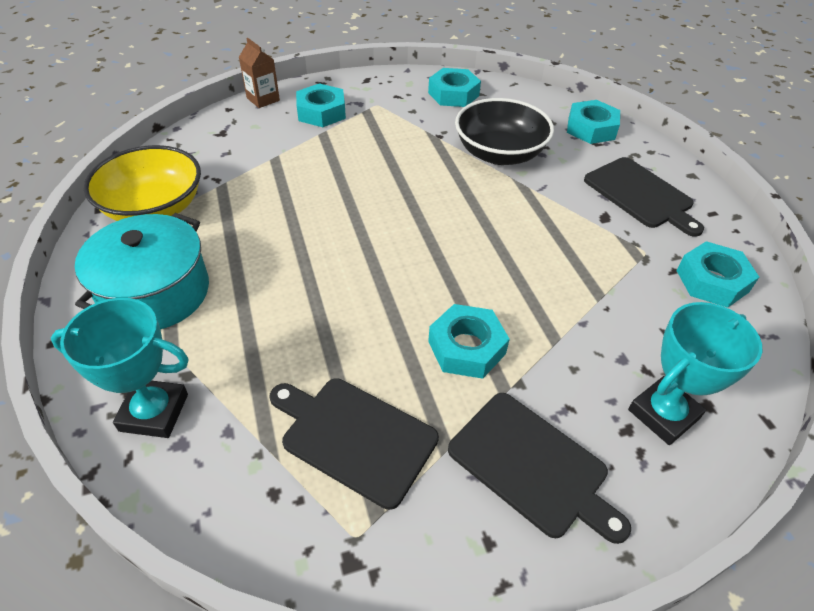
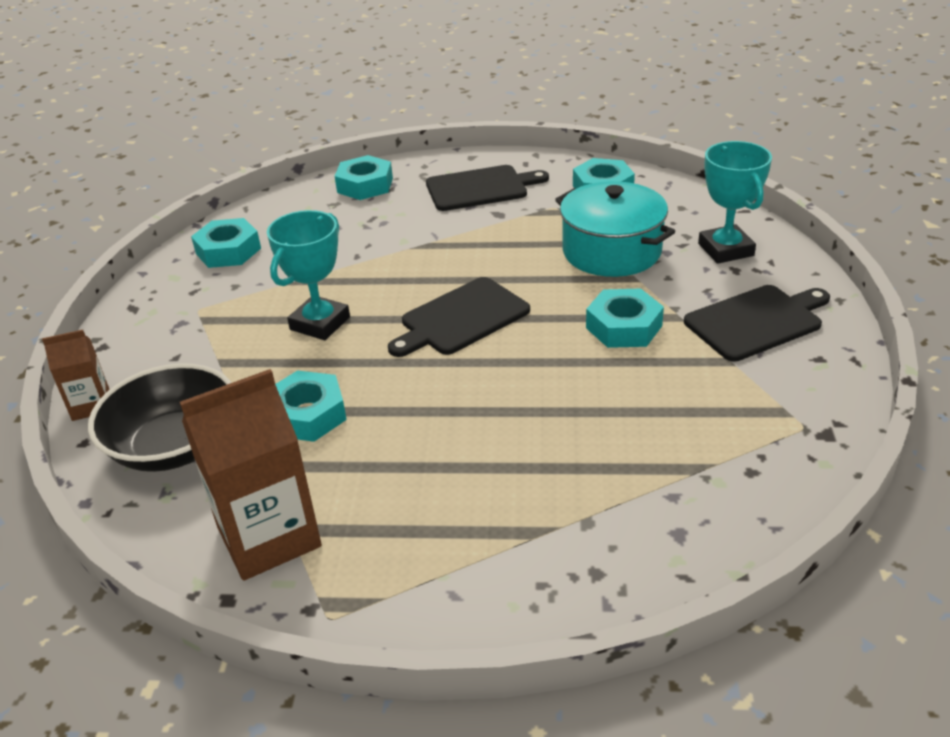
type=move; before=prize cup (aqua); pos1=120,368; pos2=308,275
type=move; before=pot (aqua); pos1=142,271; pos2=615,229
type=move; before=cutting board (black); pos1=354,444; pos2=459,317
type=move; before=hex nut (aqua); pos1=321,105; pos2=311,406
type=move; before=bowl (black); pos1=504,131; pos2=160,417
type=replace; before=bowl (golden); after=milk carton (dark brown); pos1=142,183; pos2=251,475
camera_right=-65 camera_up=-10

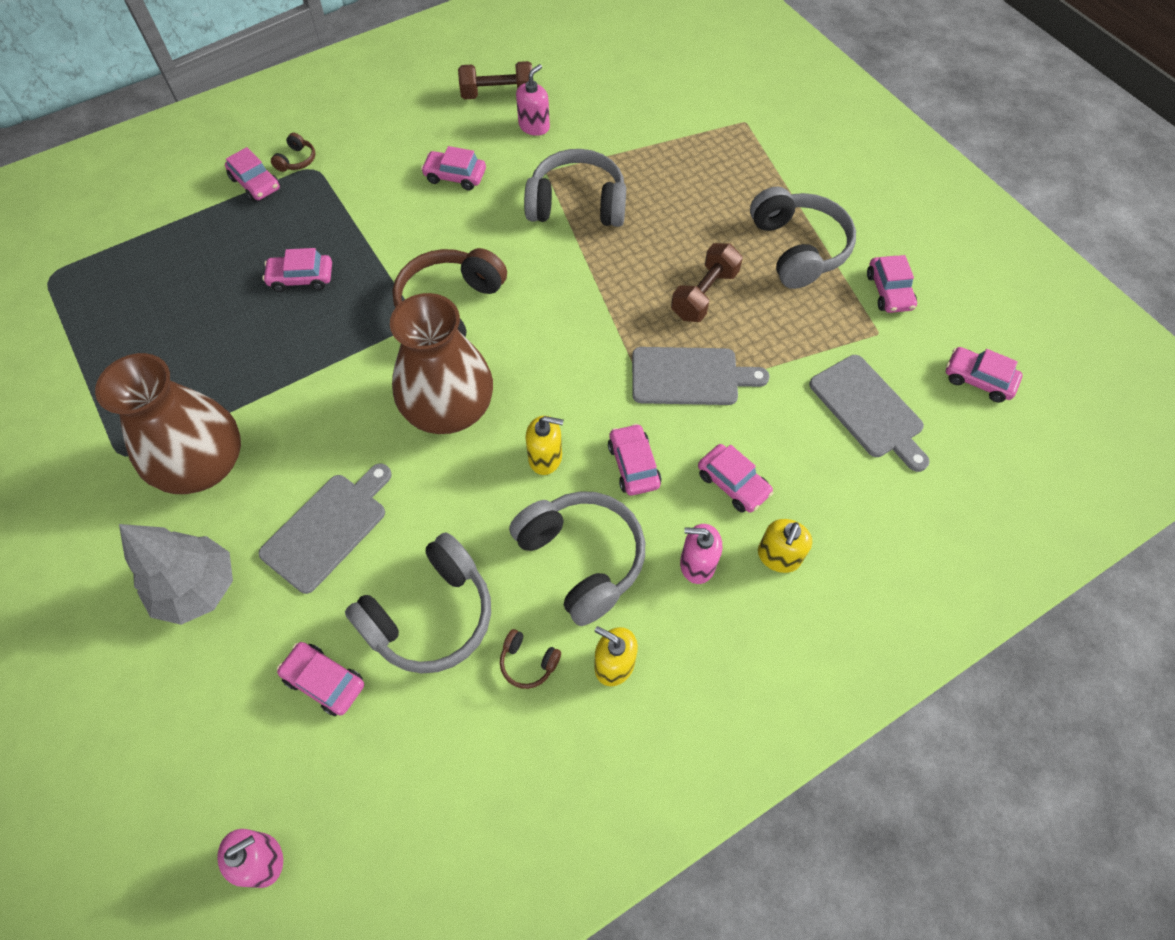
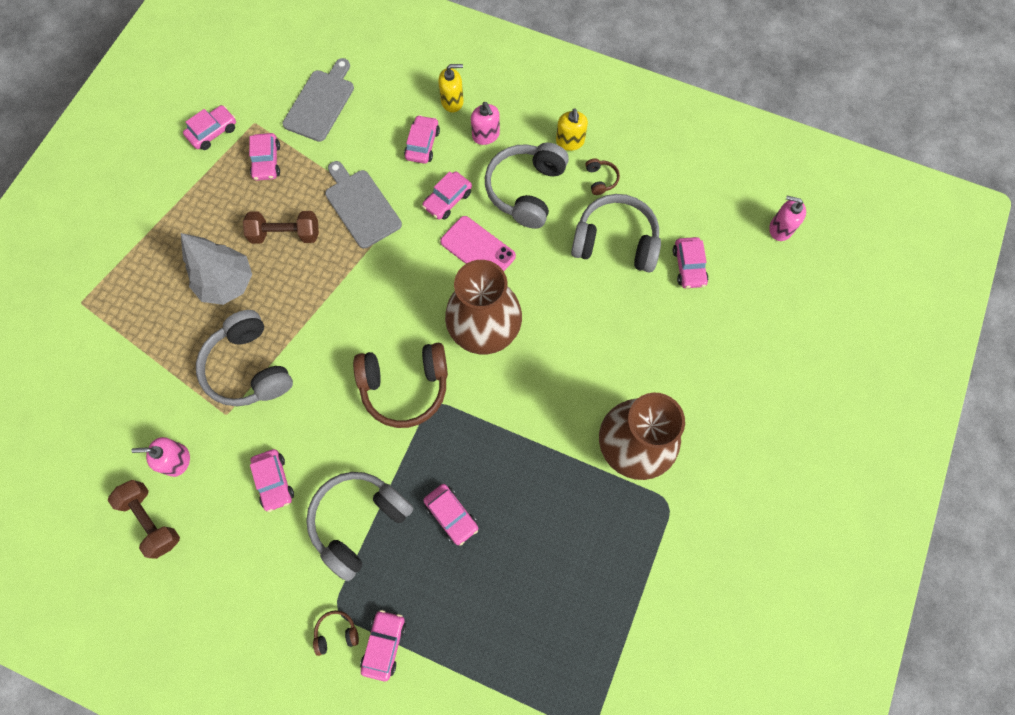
type=delete; before=cutting board (ash-grey); pos1=325,528
type=move; before=fir tree (ash-grey); pos1=176,574; pos2=216,269
type=move; before=headphones (ash-grey); pos1=803,237; pos2=360,526
type=move; before=toy car (rosy); pos1=984,374; pos2=264,157
type=replace; before=soap dispenser (golden); after=smartphone (rosy); pos1=545,445; pos2=478,243
camera_right=-125 camera_up=10

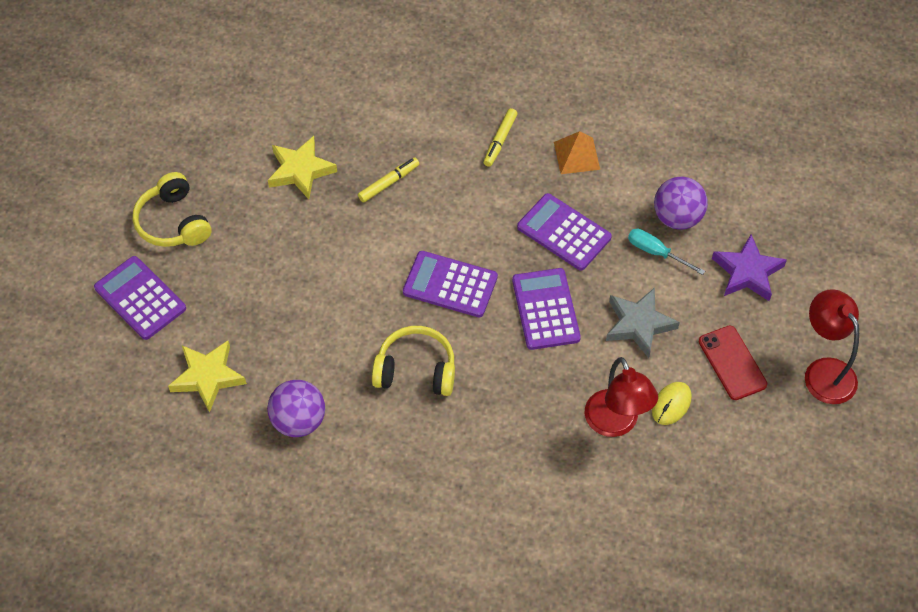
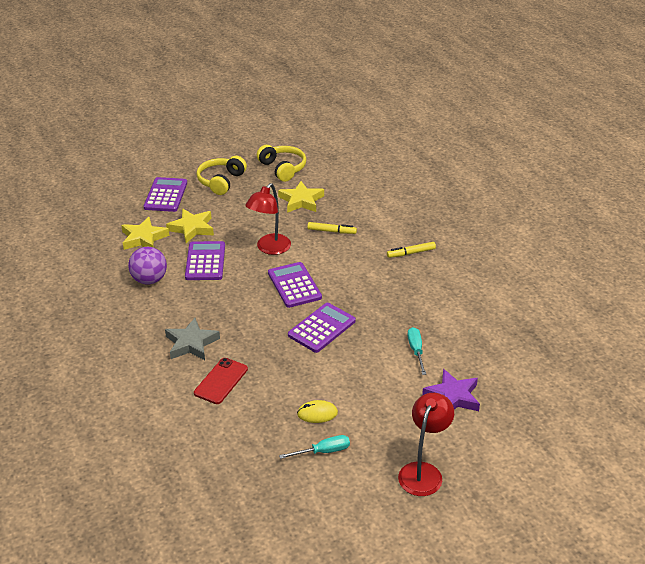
type=delete; before=pyramid (orange); pos1=577,152
type=delete; before=play ball (royal purple); pos1=681,203
type=insert; after=star shape (golden); pos2=190,226
type=insert; after=flat screwdriver (aqua); pos2=314,447
type=move; before=headphones (golden); pos1=413,361; pos2=281,163
type=move; before=pocket calculator (royal purple); pos1=564,232; pos2=205,260
type=move; before=desk lamp (red); pos1=621,397; pos2=268,219
type=move; before=star shape (ash-grey); pos1=643,323; pos2=192,339
type=move; before=smartphone (red); pos1=733,362; pos2=221,381
camera_right=50 camera_up=-20

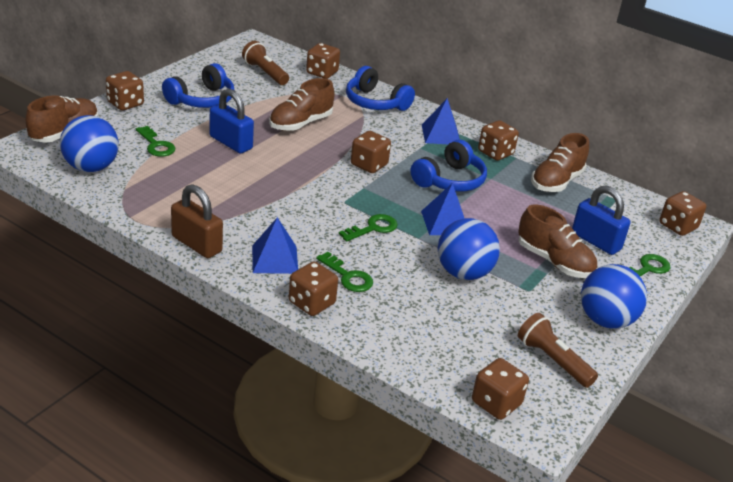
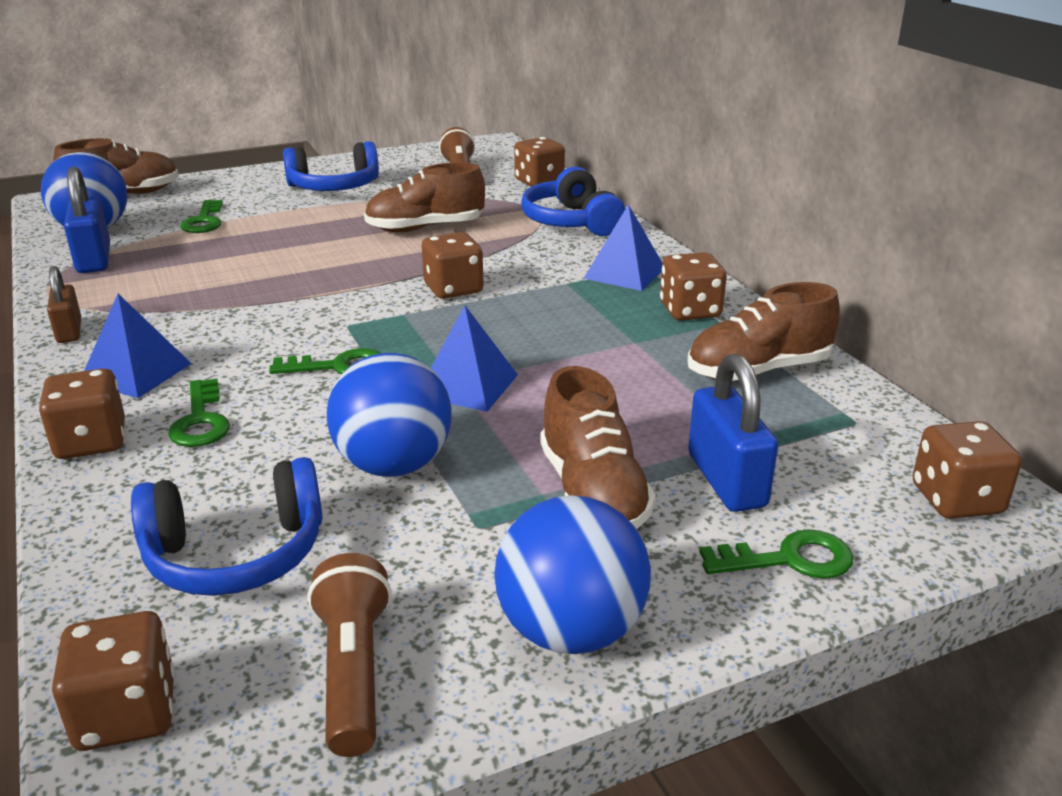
type=delete; before=game die (dark brown); pos1=125,91
type=move; before=padlock (cobalt); pos1=232,121; pos2=87,220
type=move; before=headphones (cobalt); pos1=449,166; pos2=227,526
type=resize; before=padlock (dark brown); pos1=197,221; pos2=64,304; scale=0.64
camera_right=35 camera_up=-5

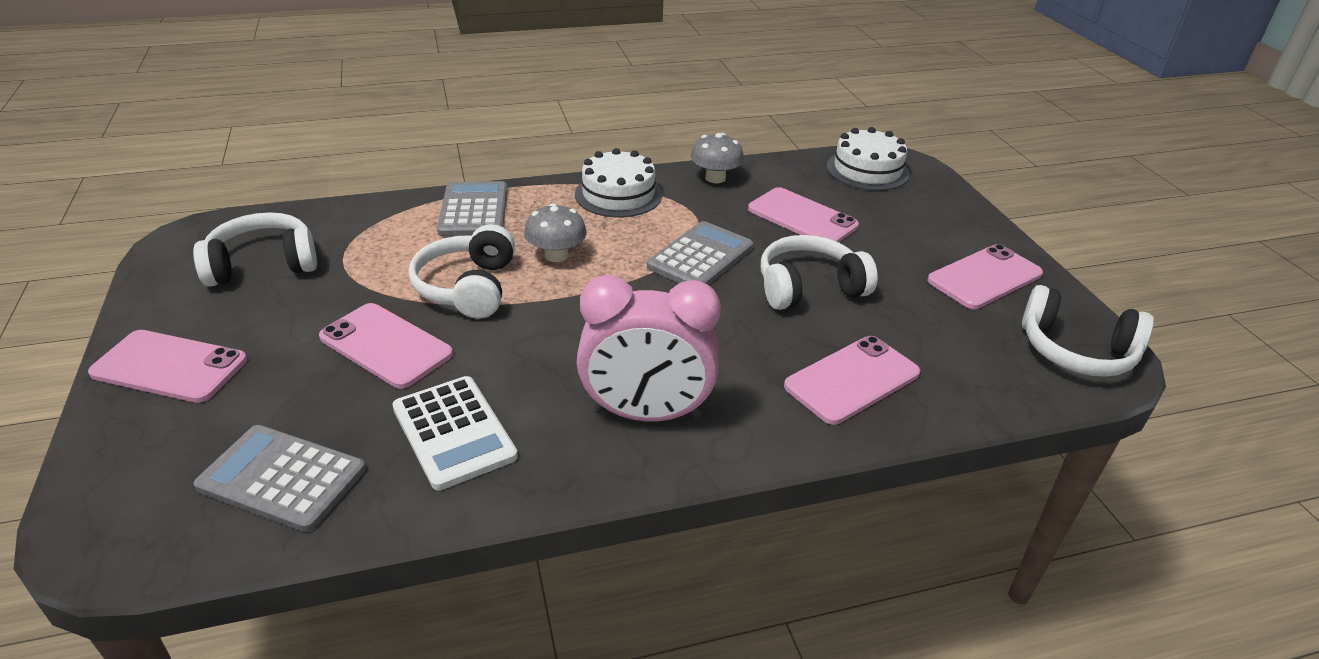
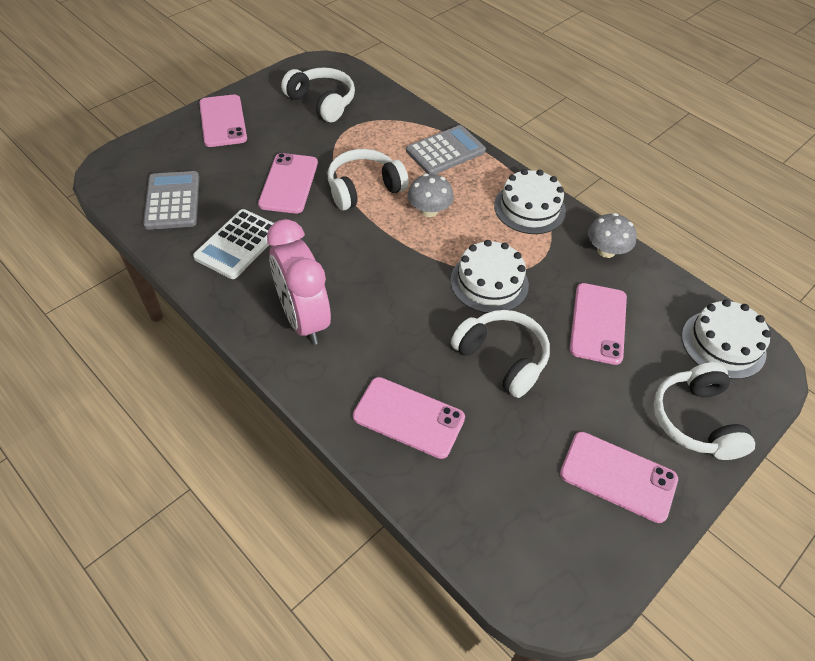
type=move; before=headphones (snow-white); pos1=1088,331; pos2=704,411
type=replace; before=pocket calculator (ash-grey); after=gateau (snow-white); pos1=700,253; pos2=489,276
camera_right=60 camera_up=15

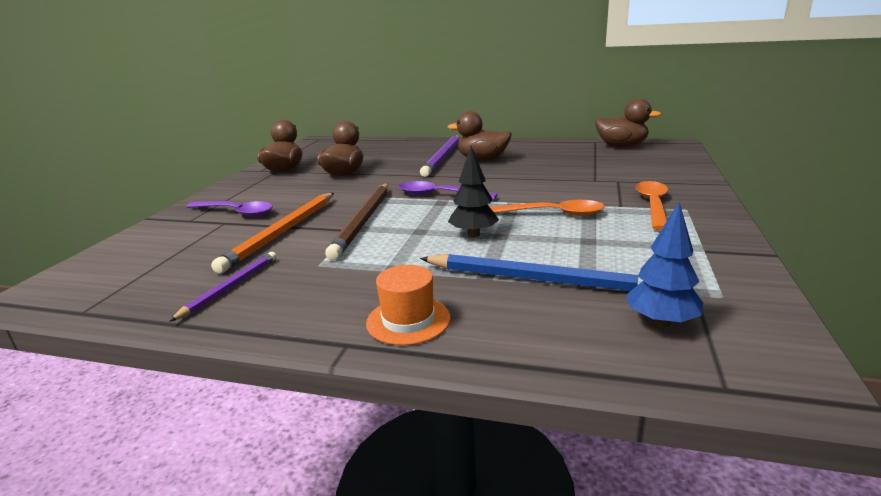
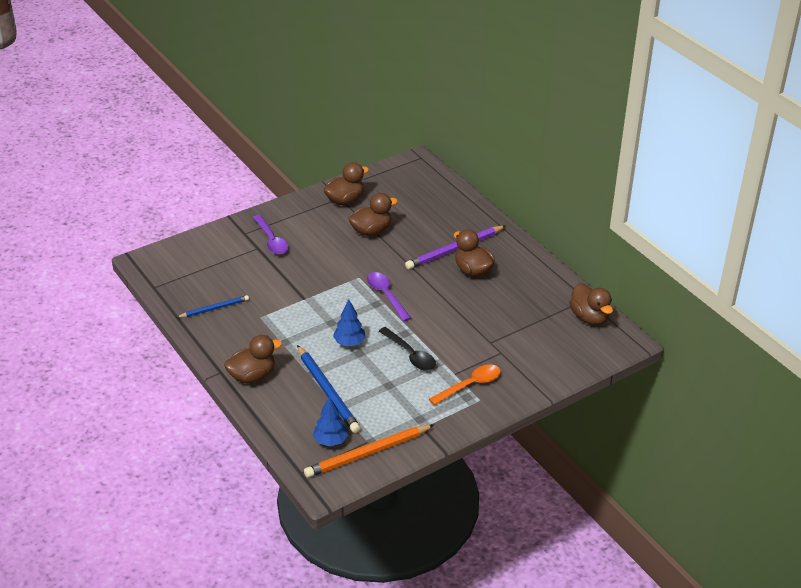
type=delete; before=wooden pencil (dark brown); pos1=356,221
type=move; before=wooden pencil (orange); pos1=272,233; pos2=369,451
type=replace; before=tall hat (orange); after=rubber duck (dark brown); pos1=408,305; pos2=253,359
type=recolor; before=wooden pencil (royal purple); after=wooden pencil (cobalt); pos1=223,287; pos2=212,306
type=recolor; before=fir tree (black); after=fir tree (cobalt); pos1=473,191; pos2=349,322
type=recolor; before=spoon (orange); after=spoon (black); pos1=547,208; pos2=407,349
camera_right=40 camera_up=15

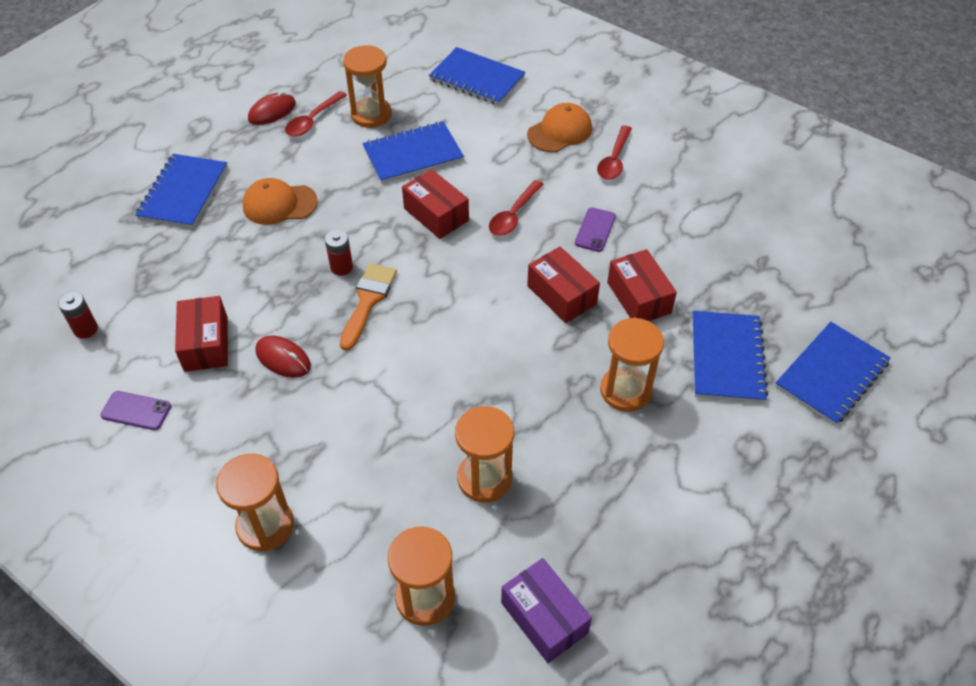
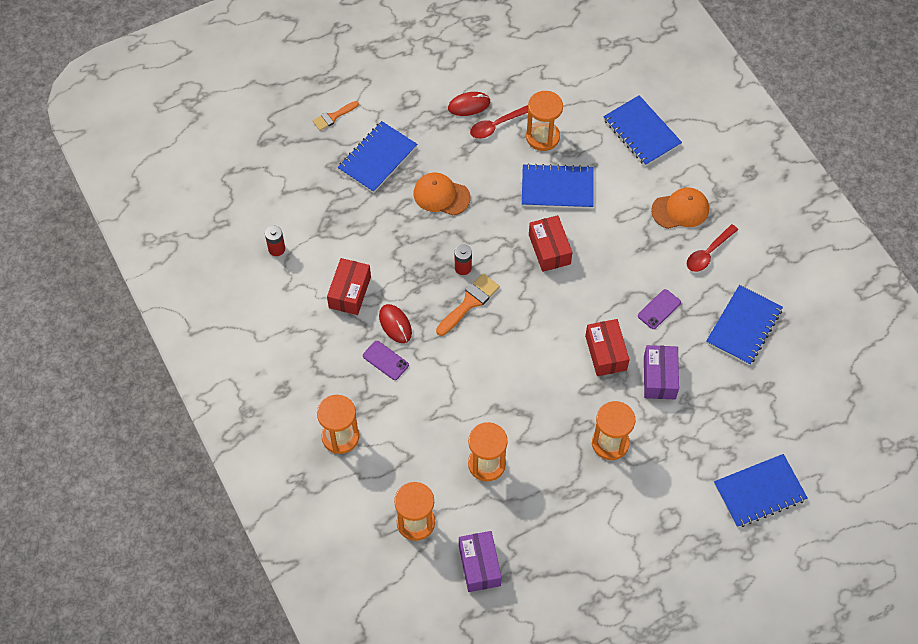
type=delete; before=spoon (red); pos1=516,208
type=insert; after=brush (orange); pos2=336,116
type=move; before=smartphone (royal purple); pos1=135,410; pos2=386,360
type=move; before=notepad (cobalt); pos1=730,357; pos2=744,325
type=recolor; before=package (red); after=package (royal purple); pos1=642,285; pos2=661,372
camera_right=25 camera_up=10

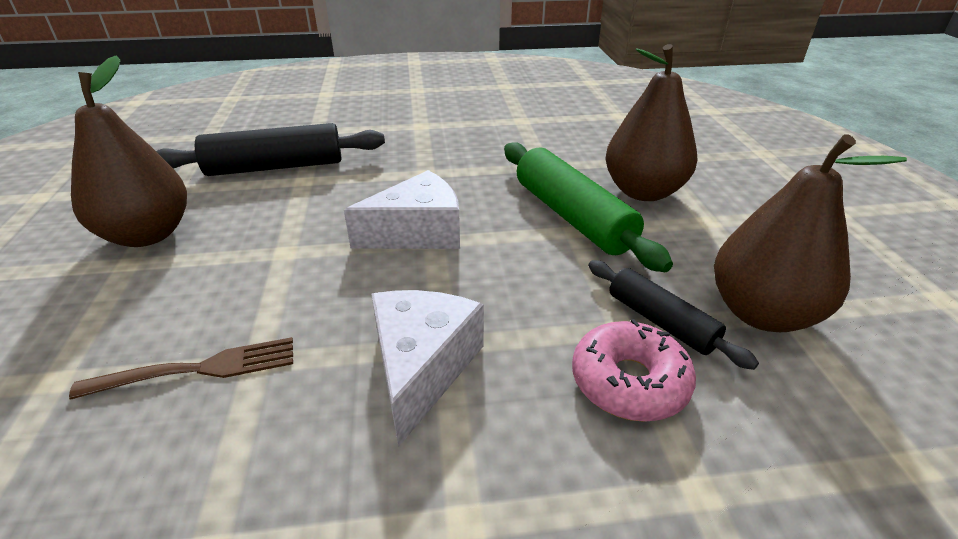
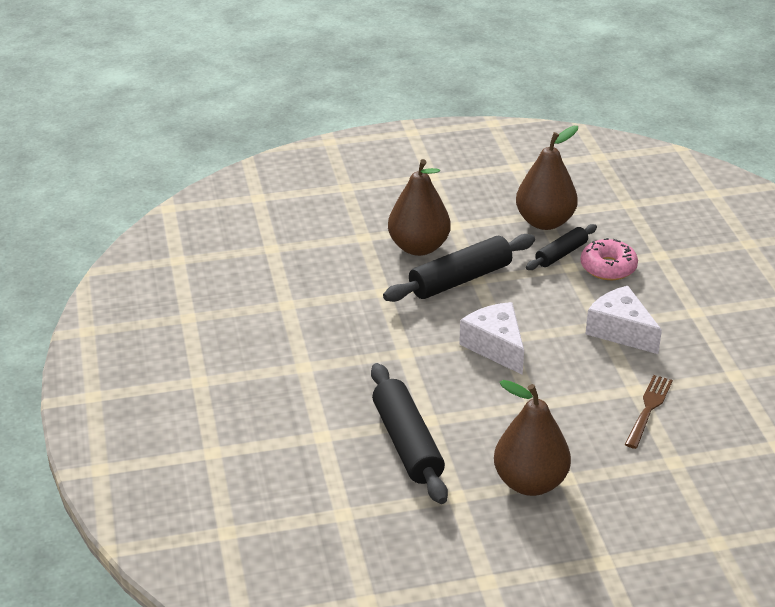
type=recolor; before=dough roller (emerald); after=dough roller (black); pos1=588,207; pos2=459,268
type=rotate; before=fork (dark brown); pos1=181,368; pos2=649,412; turn=45
type=rotate; before=cheese (snow-white); pos1=427,368; pos2=624,320; turn=45
camera_right=-95 camera_up=0

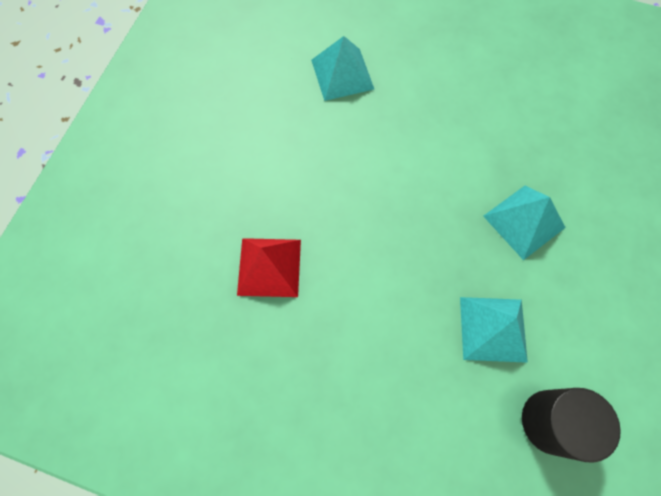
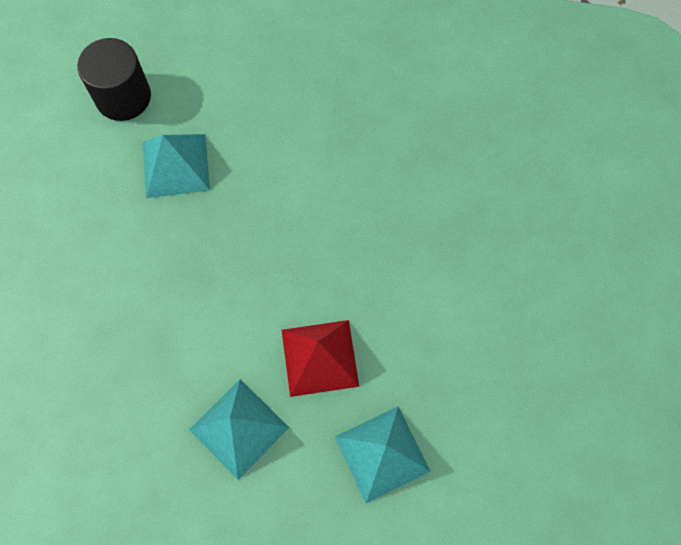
type=move; before=pyramid (red); pos1=269,267; pos2=320,358
type=move; before=pyramid (aqua); pos1=524,223; pos2=239,429
camera_right=170 camera_up=0

